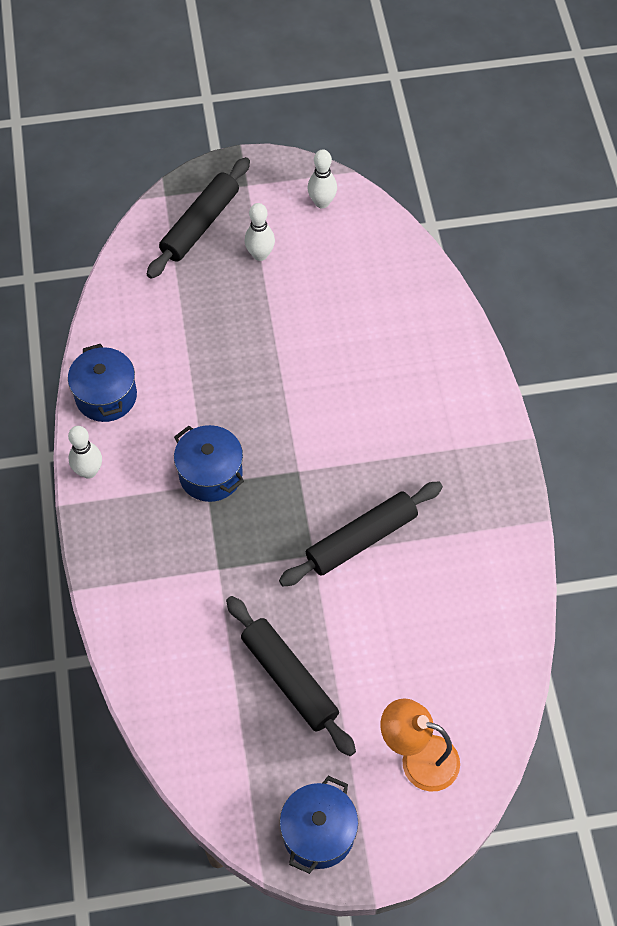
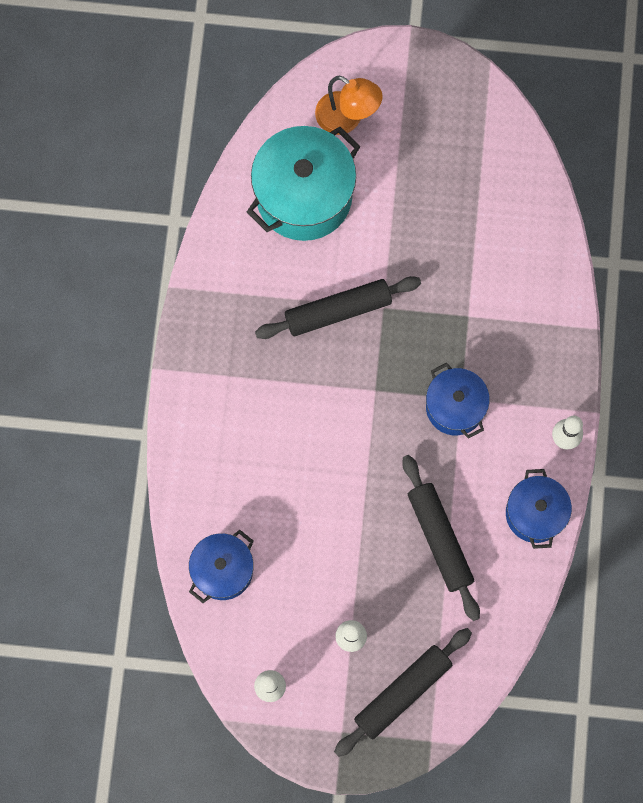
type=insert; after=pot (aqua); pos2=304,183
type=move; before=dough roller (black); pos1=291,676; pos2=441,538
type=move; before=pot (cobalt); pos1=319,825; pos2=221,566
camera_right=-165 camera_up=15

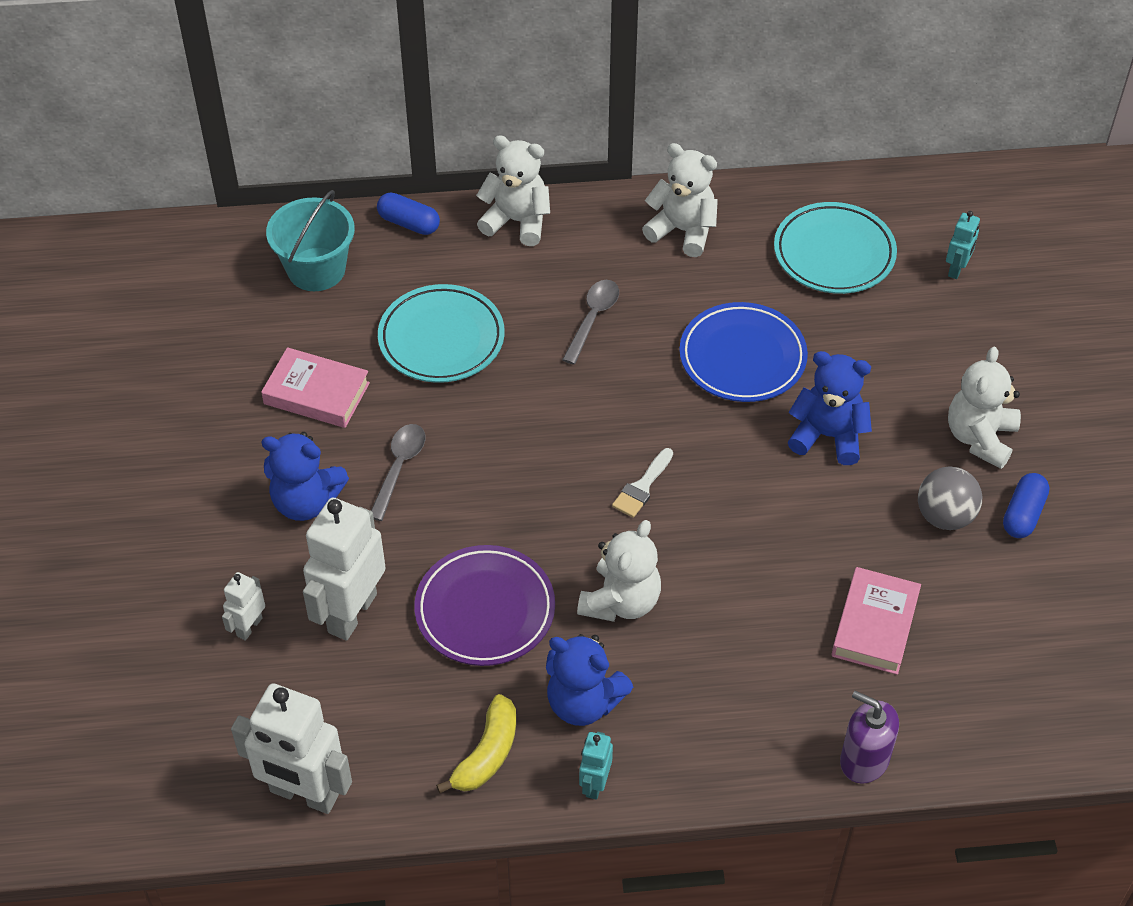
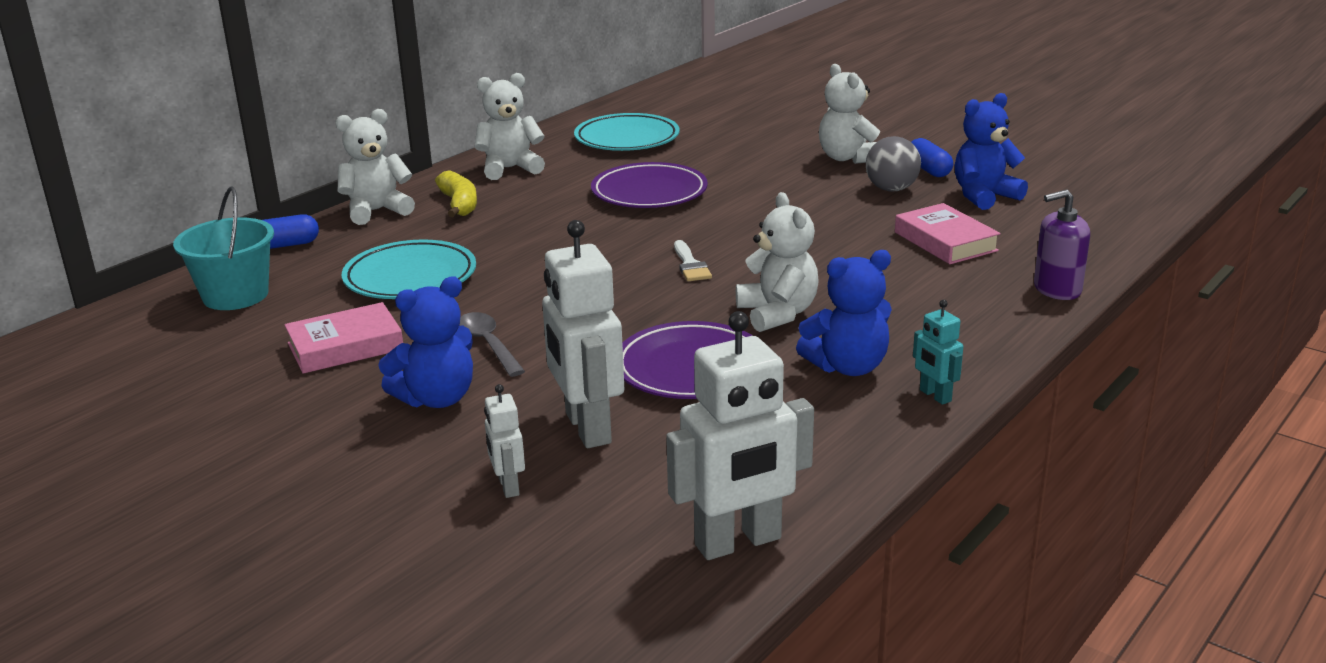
type=delete; before=spoon (ash-grey); pos1=590,322
type=delete; before=toy robot (aqua); pos1=963,245
type=move; before=toy banana (golden); pos1=476,743; pos2=456,194
type=move; before=teddy bear (cobalt); pos1=830,408; pos2=991,151
type=recolor; before=dinner plate (cobalt); after=dinner plate (royal purple); pos1=743,352; pos2=649,185
camera_right=-45 camera_up=-25

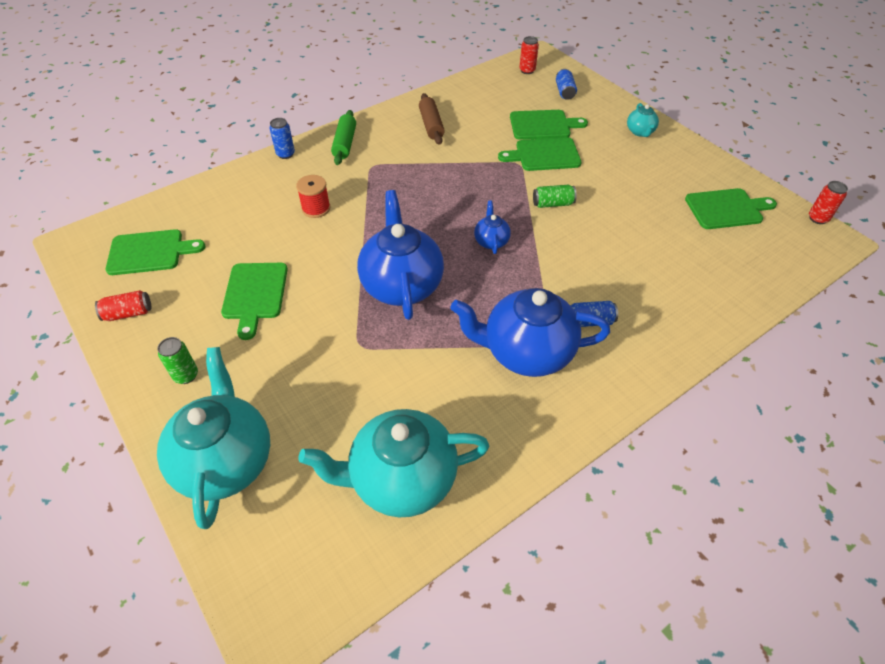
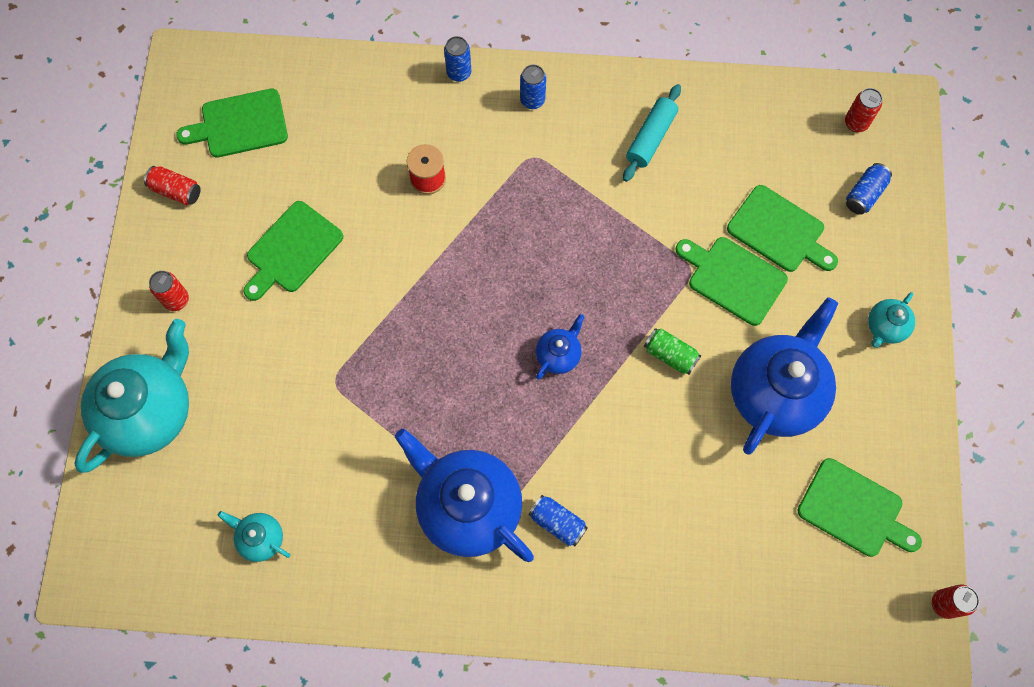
type=move; before=tea pot (cobalt); pos1=400,255; pos2=784,376
type=replace; before=dough roller (emerald); after=tin (cobalt); pos1=343,137; pos2=533,87
type=recolor; before=tin (emerald); after=tin (red); pos1=177,360; pos2=169,291
type=recolor; before=dough roller (dark brown); after=dough roller (aqua); pos1=432,119; pos2=652,133
type=rotate; before=cutting board (emerald); pos1=156,252; pos2=232,122; turn=135
type=resize; before=tea pot (aqua); pos1=394,463; pos2=254,536; scale=0.46
camera_right=40 camera_up=20

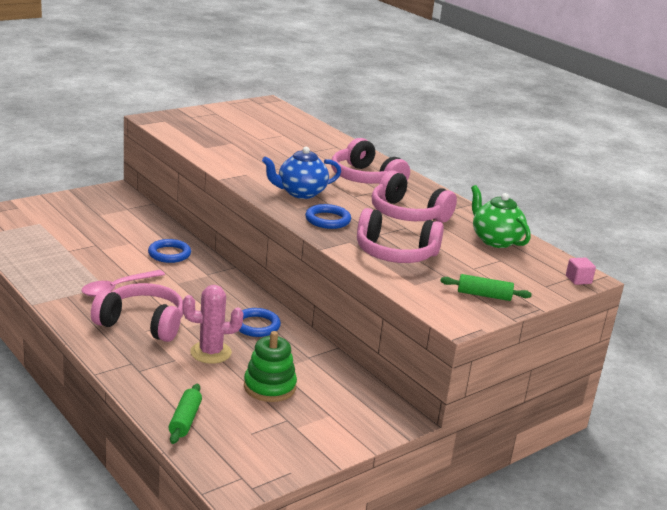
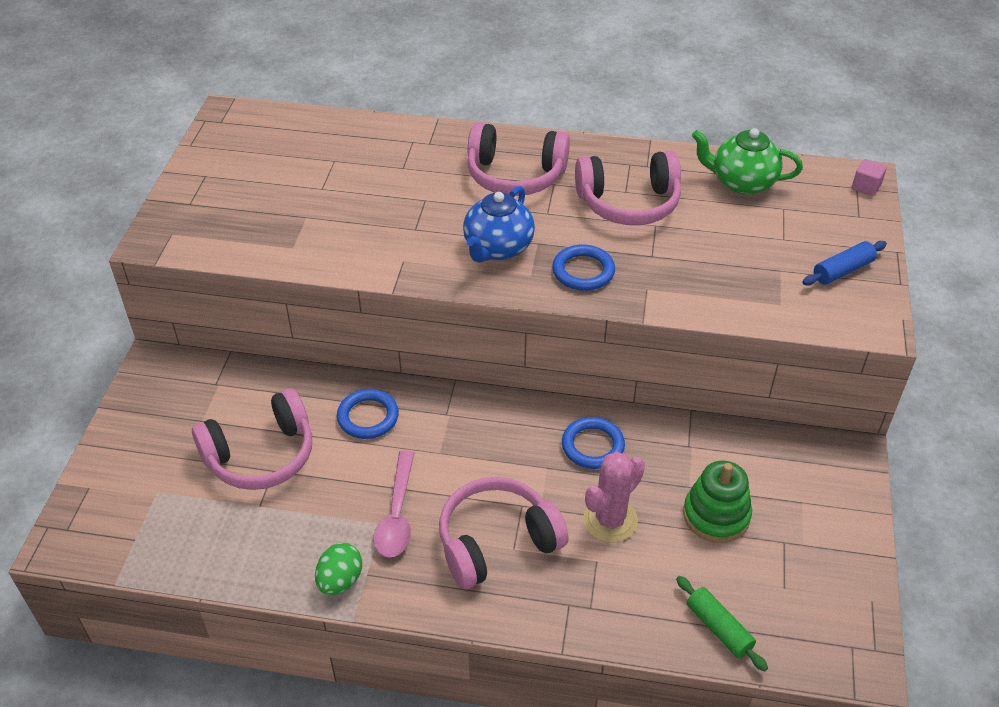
type=insert; after=egg shape (emerald); pos2=338,569
type=move; before=headphones (rosy); pos1=400,235; pos2=252,439
type=recolor; before=dough roller (emerald); after=dough roller (cobalt); pos1=486,287; pos2=844,263
camera_right=-40 camera_up=20

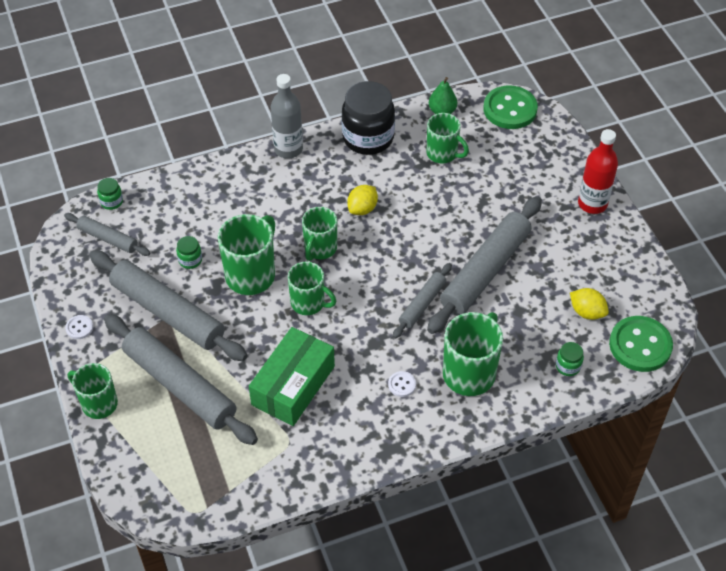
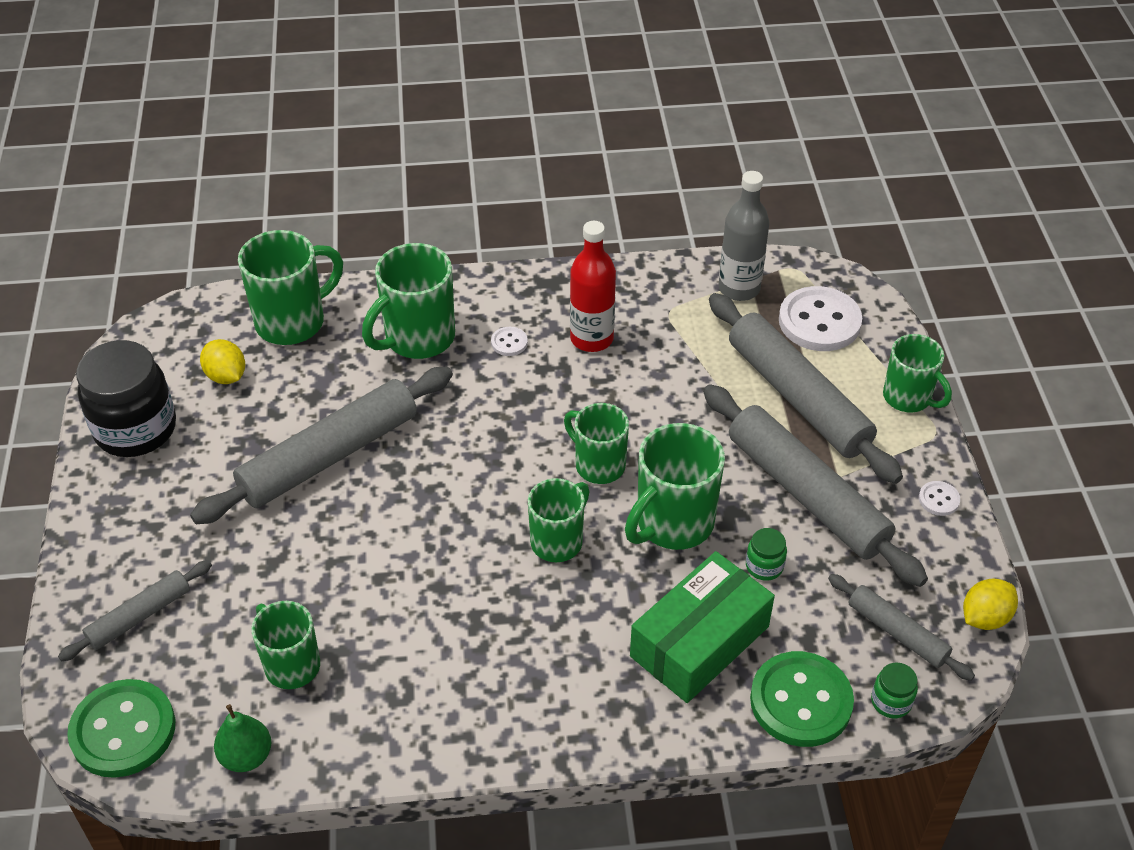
type=insert; after=sewing button (snow-white); pos2=820,318
type=move; before=package (emerald); pos1=292,376; pos2=702,627
type=move; before=flask (ash-grey); pos1=287,116; pos2=744,236
type=move; before=preserve jar (black); pos1=368,118; pos2=126,398
type=move; before=lemon (golden); pos1=362,200; pos2=990,604
type=move; before=dough roller (ash-grey); pos1=422,301; pos2=135,611
type=move; before=flask (red); pos1=598,171; pos2=593,286
type=move; before=sewing button (emerald); pos1=641,344; pos2=802,699
type=replace; before=preserve jar (emerald); after=tea mug (emerald); pos1=570,359; pos2=290,287
camera_right=-165 camera_up=-5

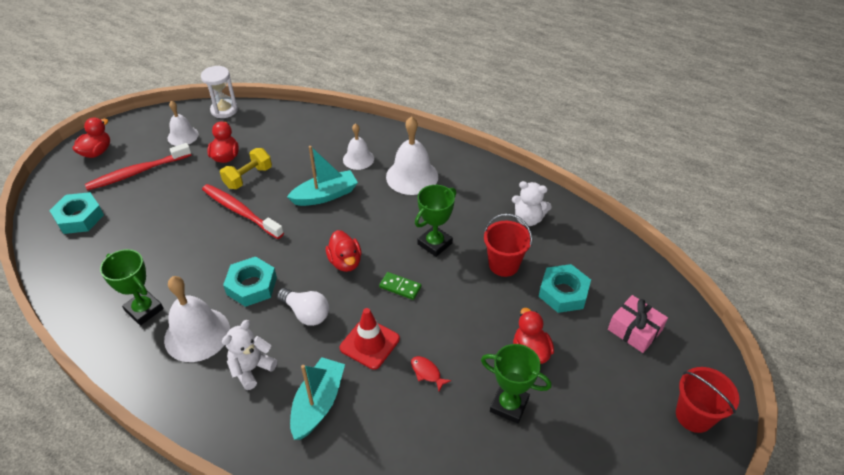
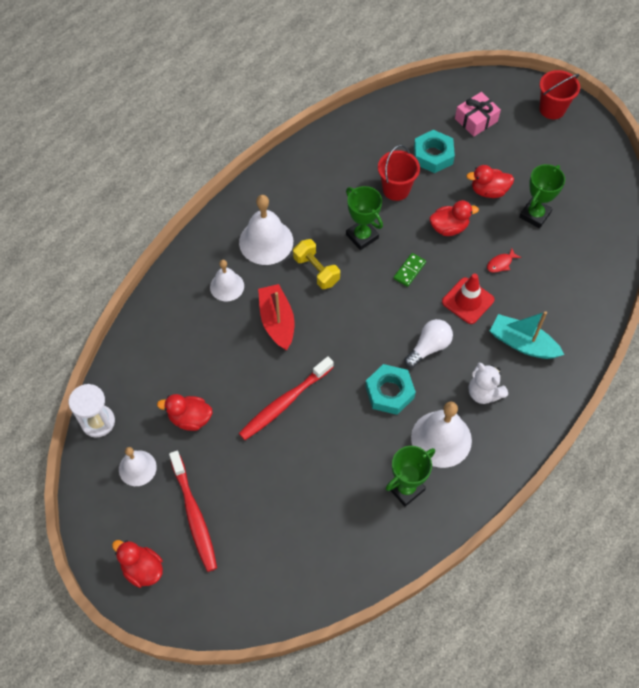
type=delete; before=hex nut (aqua); pos1=76,213
type=delete; before=teddy bear (snow-white); pos1=532,203
type=move; before=hand weight (golden); pos1=246,168; pos2=316,264
type=move; before=rubber duck (red); pos1=344,251; pos2=454,218
type=recolor; before=toy boat (aqua); after=toy boat (red); pos1=322,176; pos2=276,317
camera_right=-80 camera_up=15

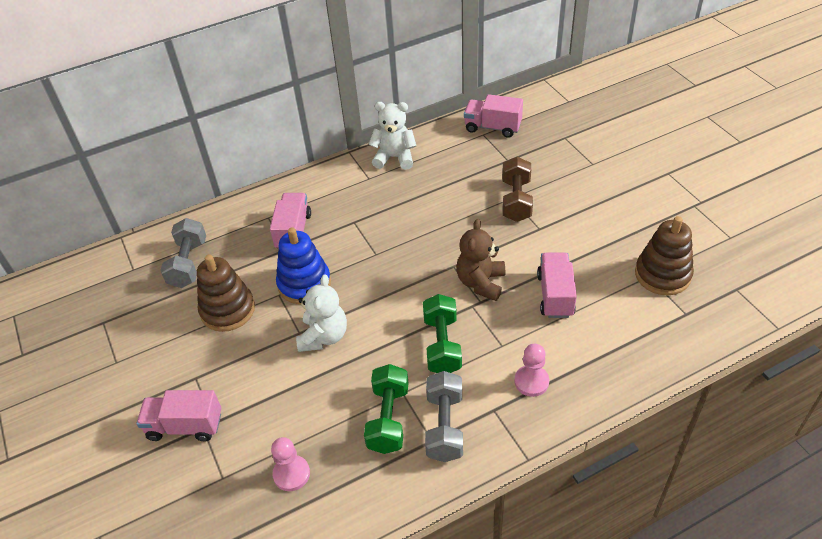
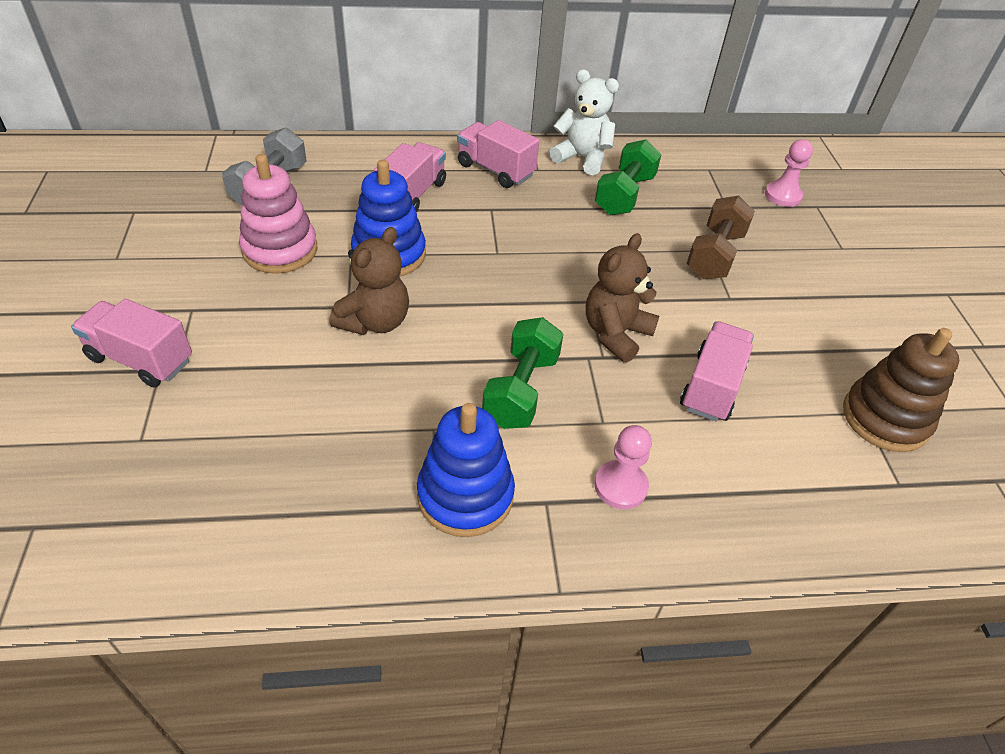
type=move; before=chess pawn (rosy); pos1=290,464; pos2=789,173
type=move; before=hand weight (emerald); pos1=386,409; pos2=628,177
type=move; before=toy truck (rosy); pos1=493,116; pos2=498,154
type=replace; before=hand weight (ash-grey); after=ring stacker (cobalt); pos1=444,416; pos2=466,470
type=recolor; before=ring stacker (dark brown); after=ring stacker (rosy); pos1=226,293; pos2=278,214
type=recolor; before=teddy bear (snow-white); after=teddy bear (dark brown); pos1=321,313; pos2=369,281
camera_right=15 camera_up=0

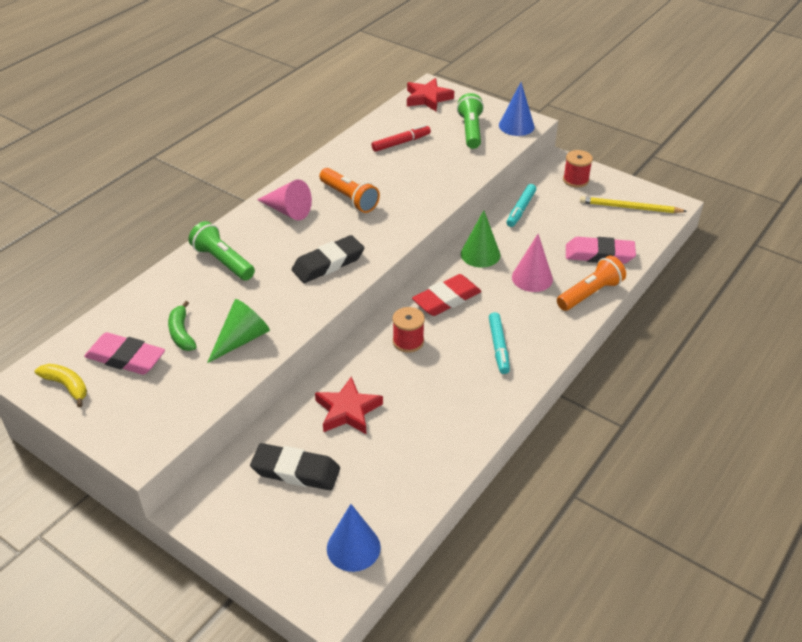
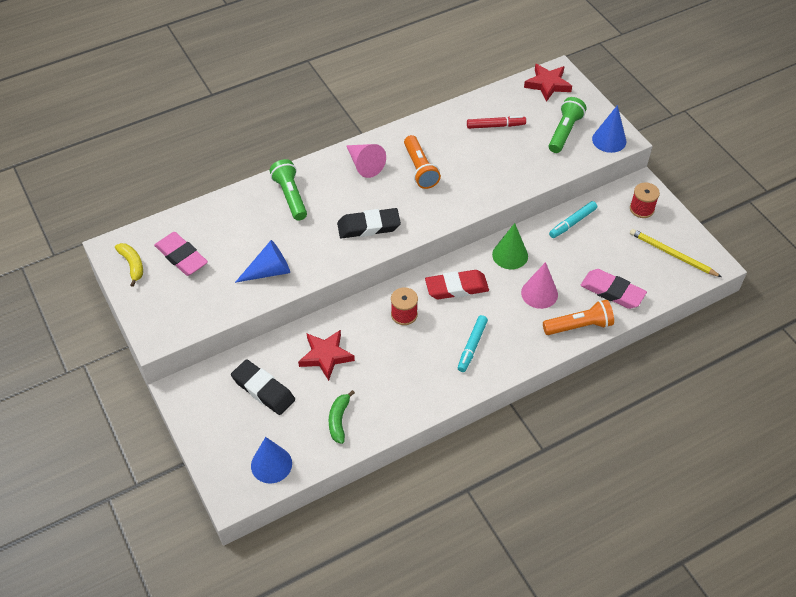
type=move; before=toy banana (emerald); pos1=182,326; pos2=342,417
type=recolor; before=solid cone (emerald); after=solid cone (cobalt); pos1=238,331; pos2=262,261
camera_right=25 camera_up=10

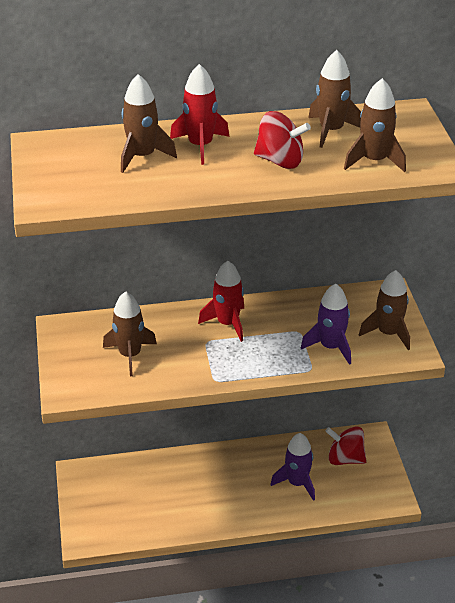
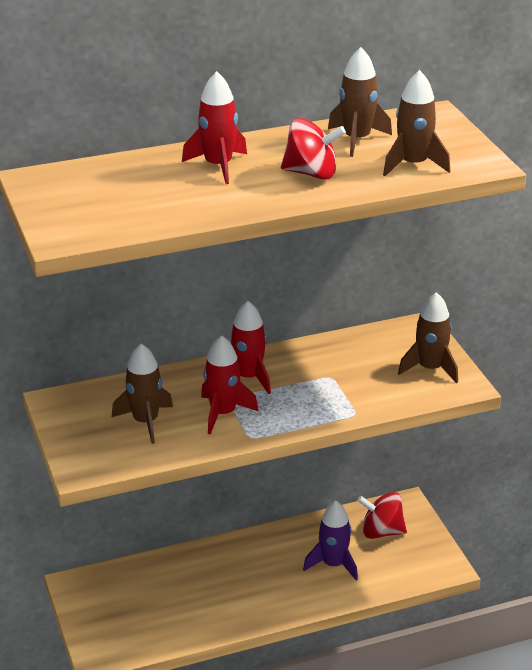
type=delete; before=toy rocket (dark brown); pos1=149,123
type=delete; before=toy rocket (royal purple); pos1=326,324
type=insert; after=toy rocket (red); pos2=229,385
camera_right=-10 camera_up=-5

